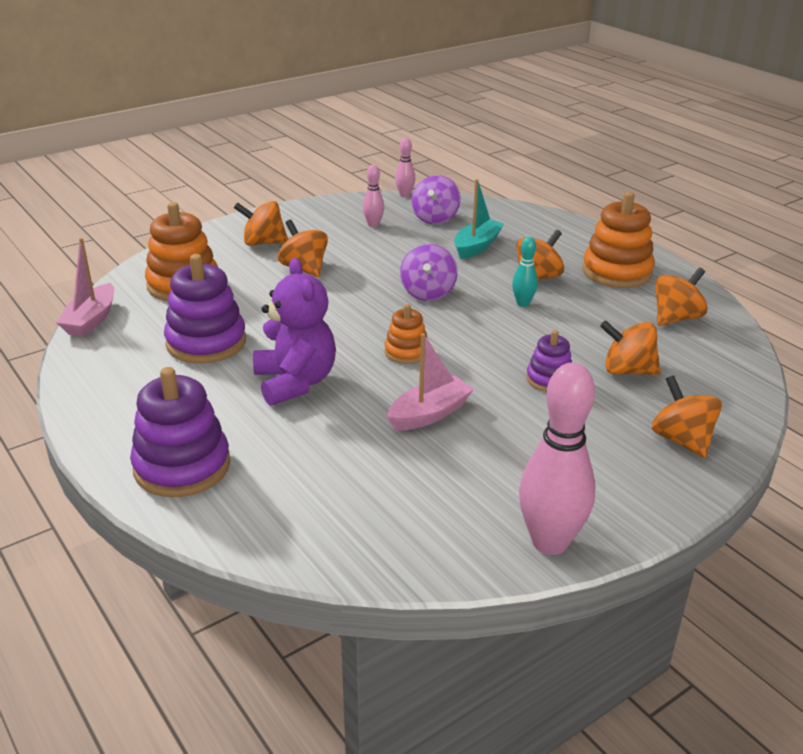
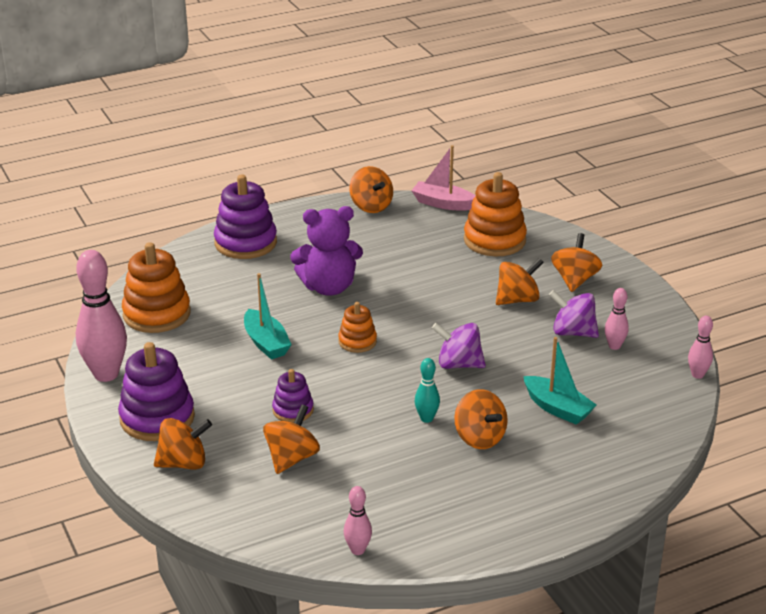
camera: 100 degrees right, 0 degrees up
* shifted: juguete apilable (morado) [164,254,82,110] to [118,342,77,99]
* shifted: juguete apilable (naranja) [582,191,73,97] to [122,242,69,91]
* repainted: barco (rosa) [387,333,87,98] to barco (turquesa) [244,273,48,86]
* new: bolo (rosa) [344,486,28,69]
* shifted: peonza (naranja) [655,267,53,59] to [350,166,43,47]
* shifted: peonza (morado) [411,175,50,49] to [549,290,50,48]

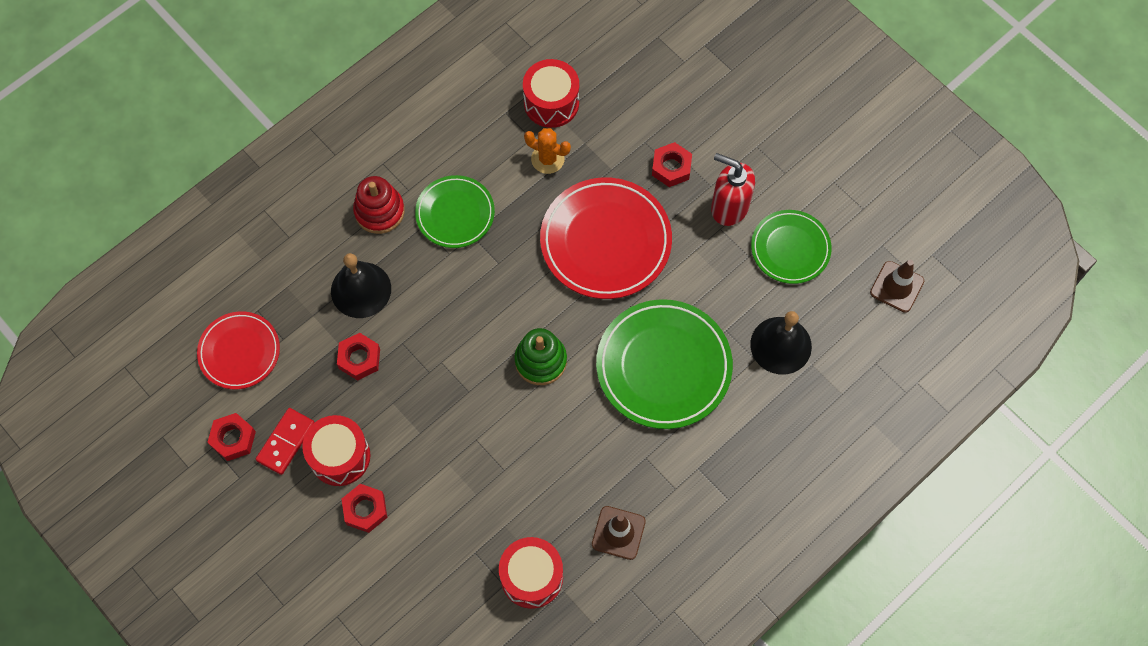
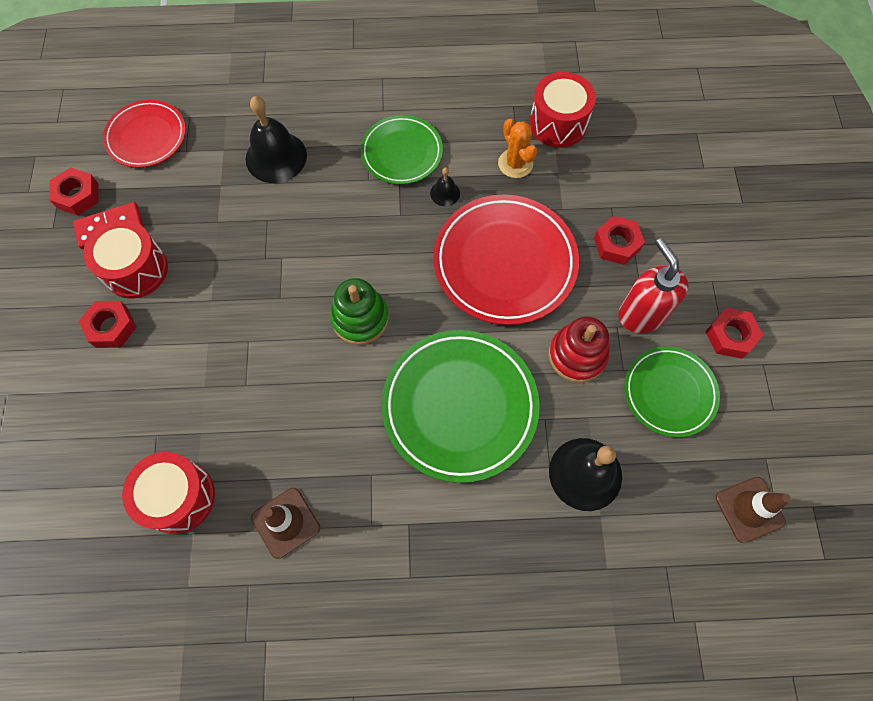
camera: 40 degrees right, 0 degrees up
* new: campana (negro) [430,167,30,39]
* shifted: juguete apilable (rojo) [353,176,52,58] to [548,317,61,66]
* shifted: tuerca (rojo) [337,333,43,48] to [705,308,58,51]

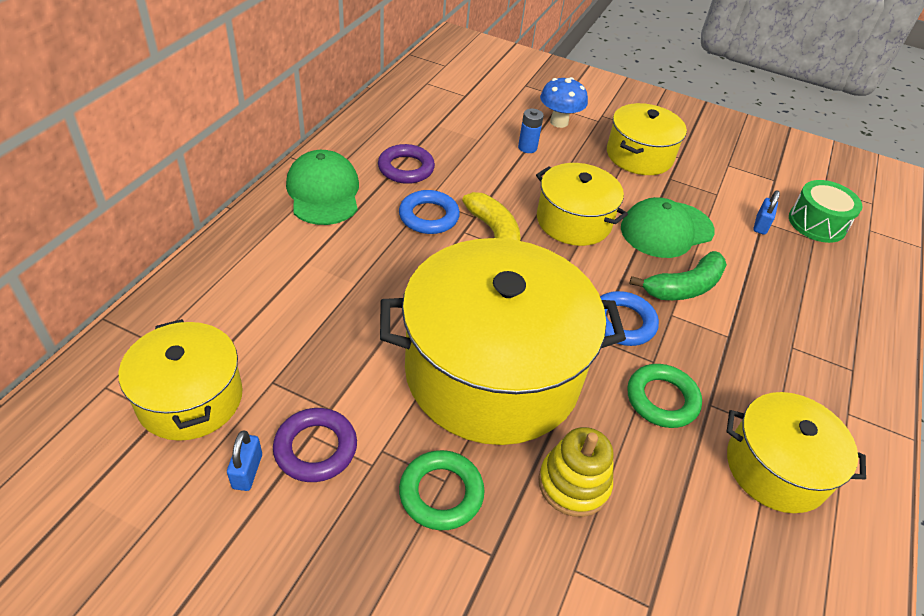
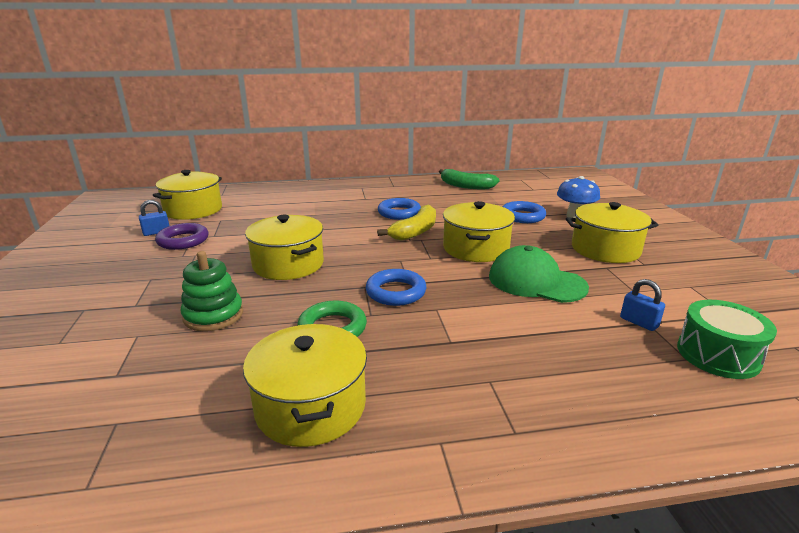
camera: 60 degrees right, 20 degrees down
* repainted: juguete apilable (amarillo) [538,427,75,90] to juguete apilable (verde) [181,251,62,80]
* scaled: olla (amarillo) [380,238,246,207] = [245,215,79,65] x0.54
* shifted: plátano (verde) [629,251,98,49] to [439,169,60,20]
* swapped: pila (azul) [518,108,26,45] to anillo (azul) [502,201,44,22]
* rotated: candado (azul) [753,190,27,45] = [620,279,45,52] 60 degrees clockwise
* gone: gorra (verde) [286,150,73,75]
* gone: anillo (morado) [378,144,57,40]
* gone: anillo (verde) [399,450,86,80]

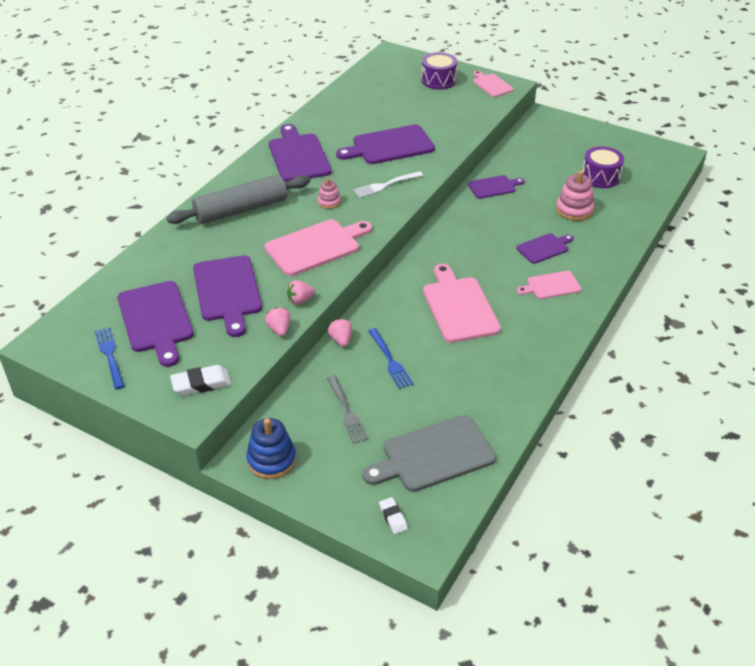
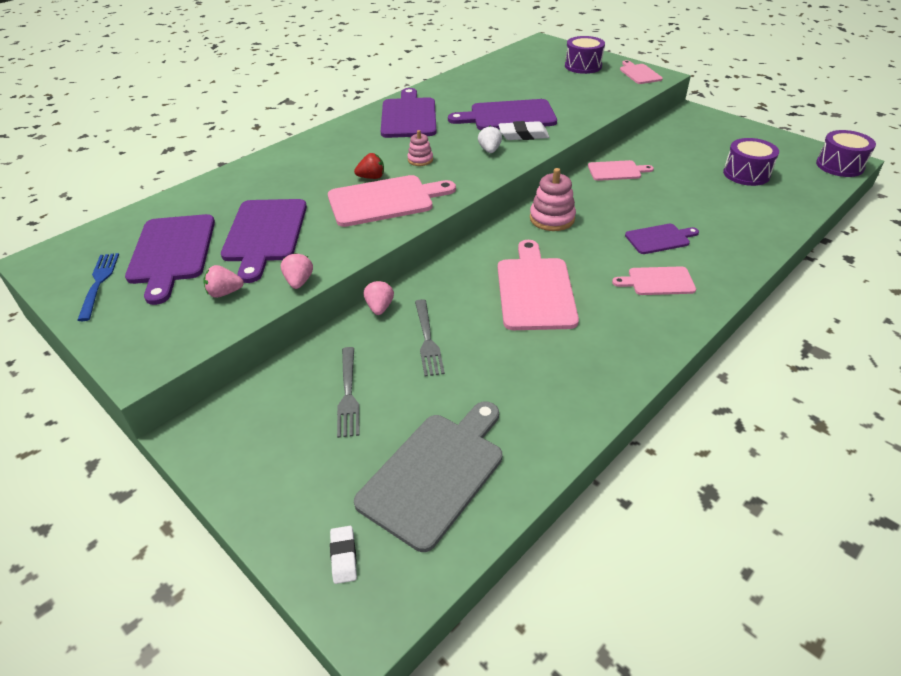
camera: 15 degrees right, 0 degrees up
* shifted: fresa (rosa) [287,280,29,25] to [203,265,41,33]
* new: fresa (rojo) [354,153,30,26]
* rotated: tabla de cortar (gris) [363,415,133,77] = [354,402,148,150] 135 degrees clockwise
* repainted: tenedor (azul) [368,328,45,61] to tenedor (gris) [415,299,30,78]
* swapped: tenedor (blanco) [354,171,69,27] to fresa (blanco) [478,126,24,27]
* shifted: goma de borrar (blanco) [170,365,61,31] to [499,121,50,19]
* shifted: juguete apilable (rosa) [556,171,38,50] to [530,168,46,63]
* repainted: tabla de cortar (morado) [468,175,56,24] to tabla de cortar (rosa) [588,160,66,21]
* new: tambor (morado) [816,130,60,47]
* gone: rodillo (gris) [166,175,144,49]
* gone: juguete apilable (azul) [246,418,50,61]

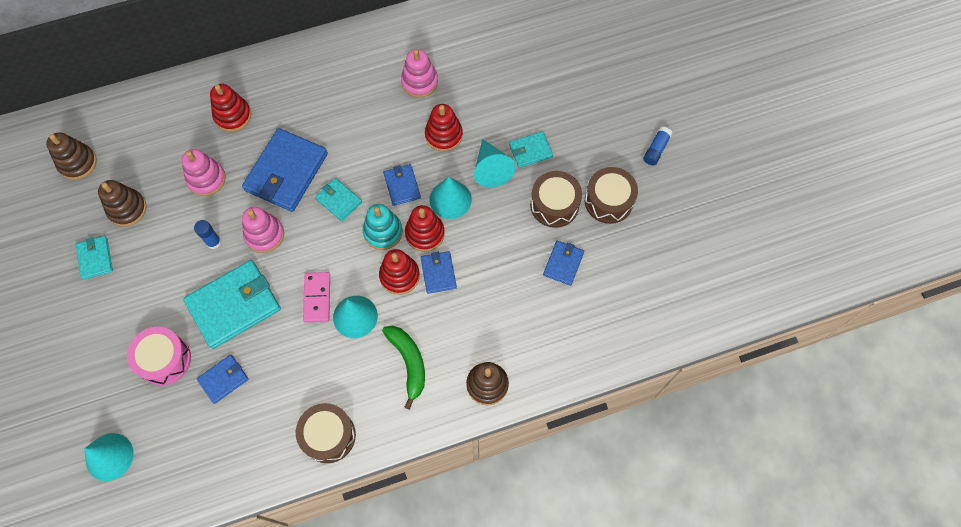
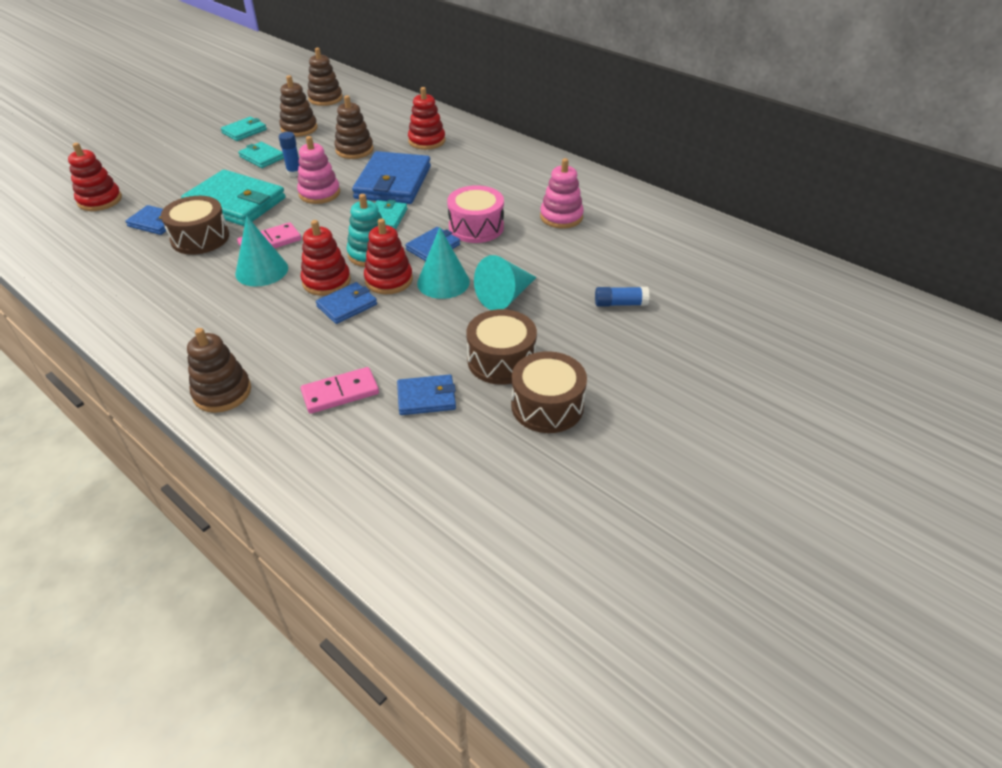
camera: 60 degrees right, 25 degrees down
* shifted: juguete apilable (rojo) [425,104,38,48] to [68,143,54,68]
* shifted: tambor (marrón) [296,403,60,60] to [161,196,68,59]
* shifted: cartera (turquesa) [509,131,44,37] to [238,142,46,26]
* new: ficha de dominó (rosa) [300,367,79,47]
* repainted: juguete apilable (rosa) [182,149,44,47] to juguete apilable (marrón) [334,95,40,64]
* rotated: cartera (azul) [242,128,86,84] = [352,151,79,53] 75 degrees counterclockwise
* shifted: tambor (rosa) [127,327,64,59] to [447,185,57,58]
* shifted: barra de pegamento (azul) [643,126,29,40] to [595,287,54,20]
* gone: cono (turquesa) [84,433,50,48]
* gone: plátano (verde) [382,326,43,84]

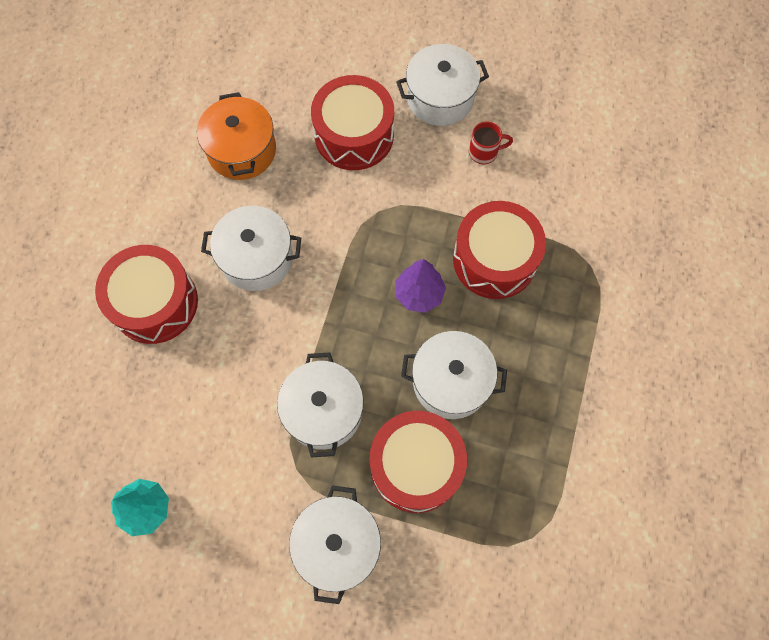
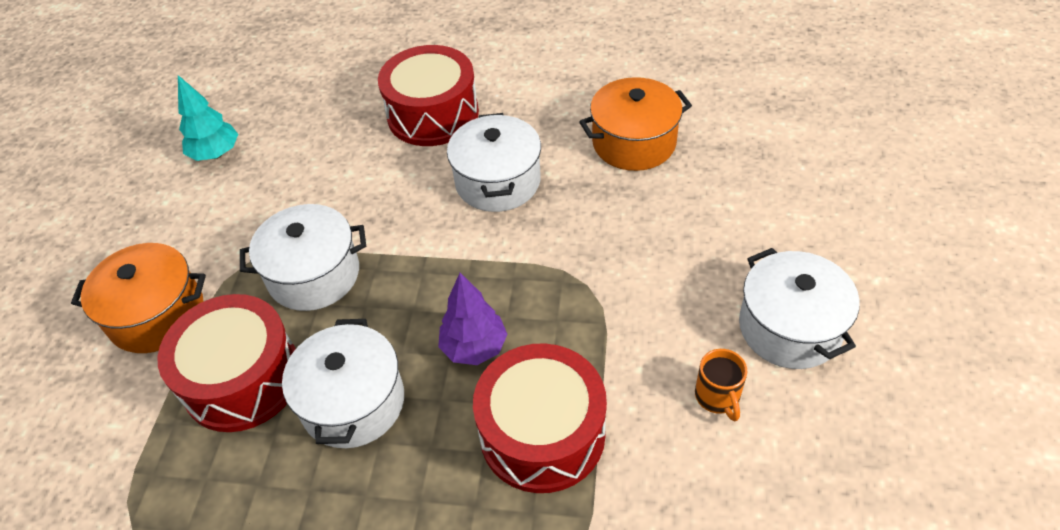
camera: 85 degrees right, 20 degrees down
* repainted: olla (blanco) [289,486,92,118] to olla (naranja) [71,243,135,110]
* repainted: taza (rojo) [469,121,44,43] to taza (naranja) [695,349,52,72]
* gone: tambor (rojo) [311,75,83,95]

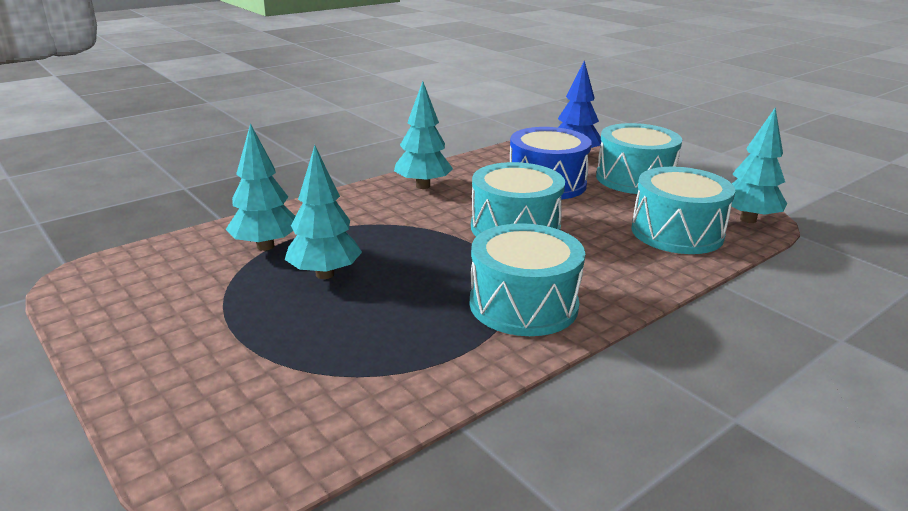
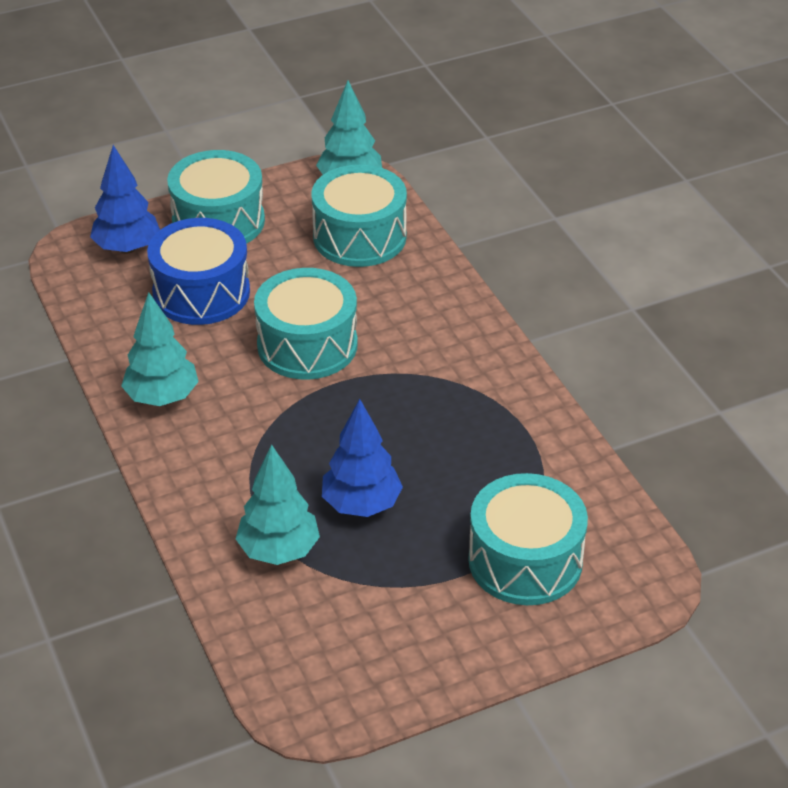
camera: 75 degrees left, 15 degrees up
* repainted: árbol (turquesa) [285,145,77,134] to árbol (azul) [322,399,81,118]
* shifted: tambor (turquesa) [470,223,115,113] to [468,473,120,132]

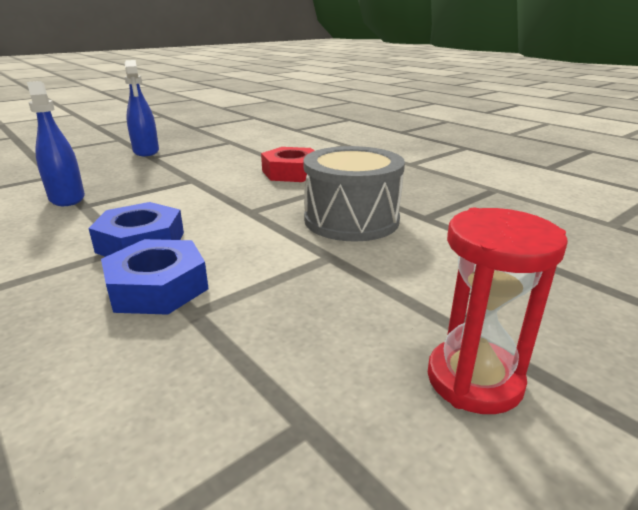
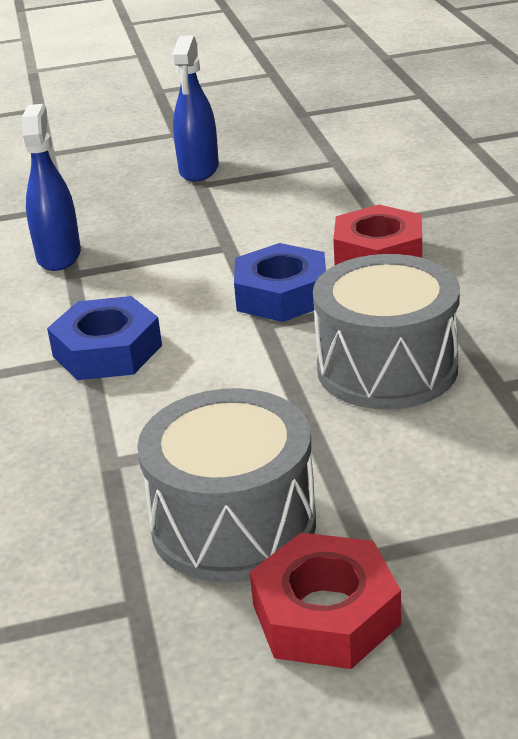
camera: 30 degrees right, 5 degrees up
* new: tambor (gris) [137,388,179,195]
* shifted: tuerca (azul) [101,239,108,76] to [234,243,92,79]
* swapped: reloj de arena (rojo) [428,208,140,206] to tuerca (rojo) [250,533,151,136]

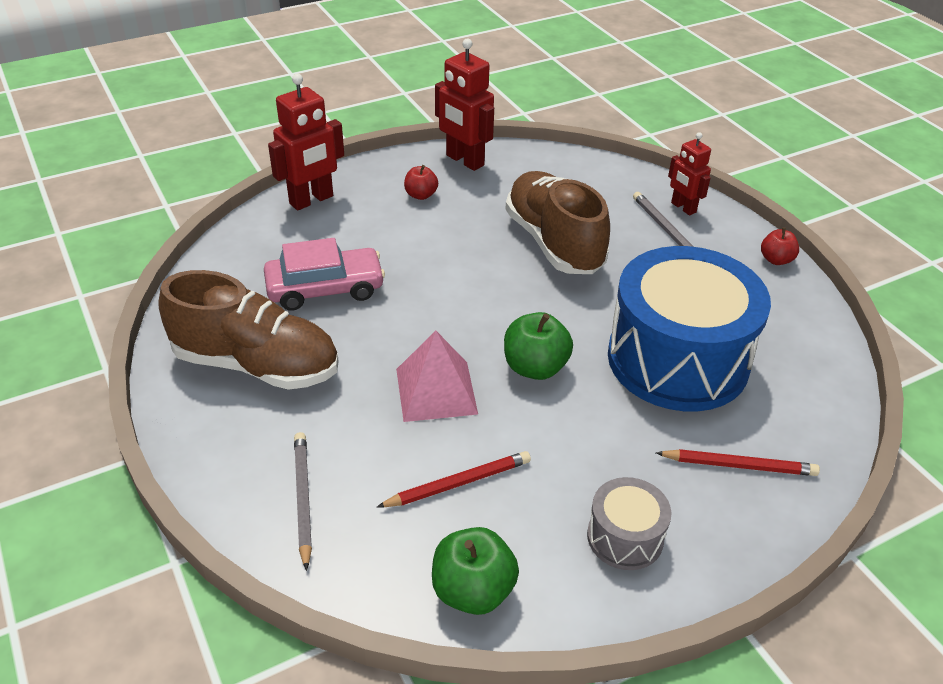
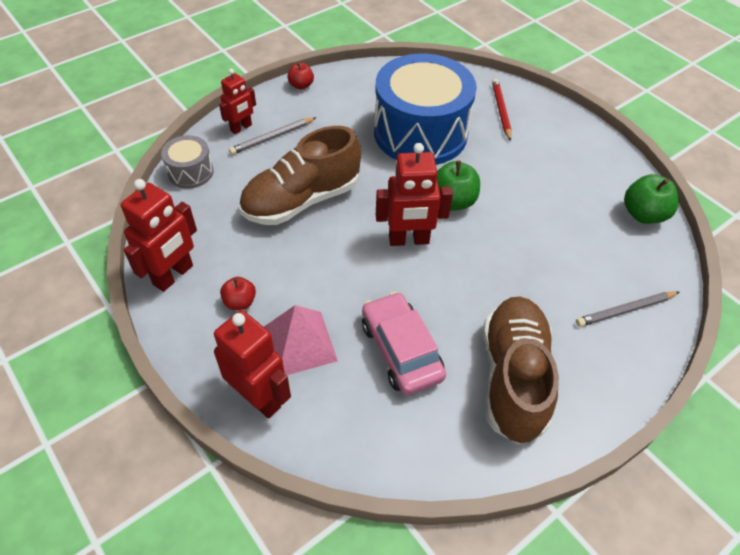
camera: 100 degrees left, 10 degrees up
* shifted: tambor (gris) [587,477,85,93] to [161,135,53,54]
* shifted: pirámide (rosa) [396,331,82,91] to [264,305,74,70]
* new: robot (rojo) [376,143,77,103]
* gone: lápiz (rojo) [377,451,154,56]

